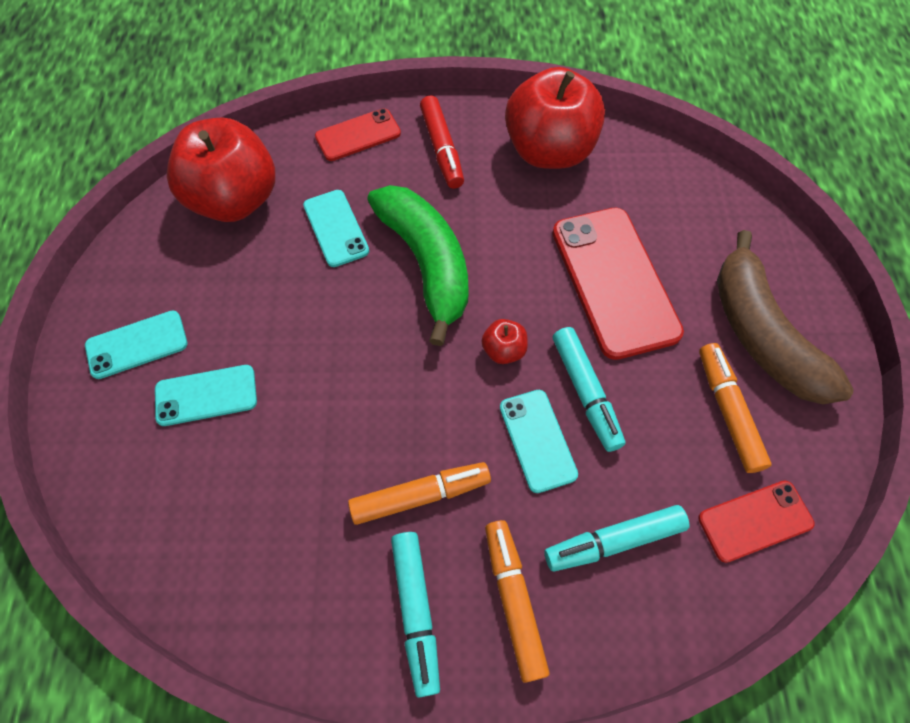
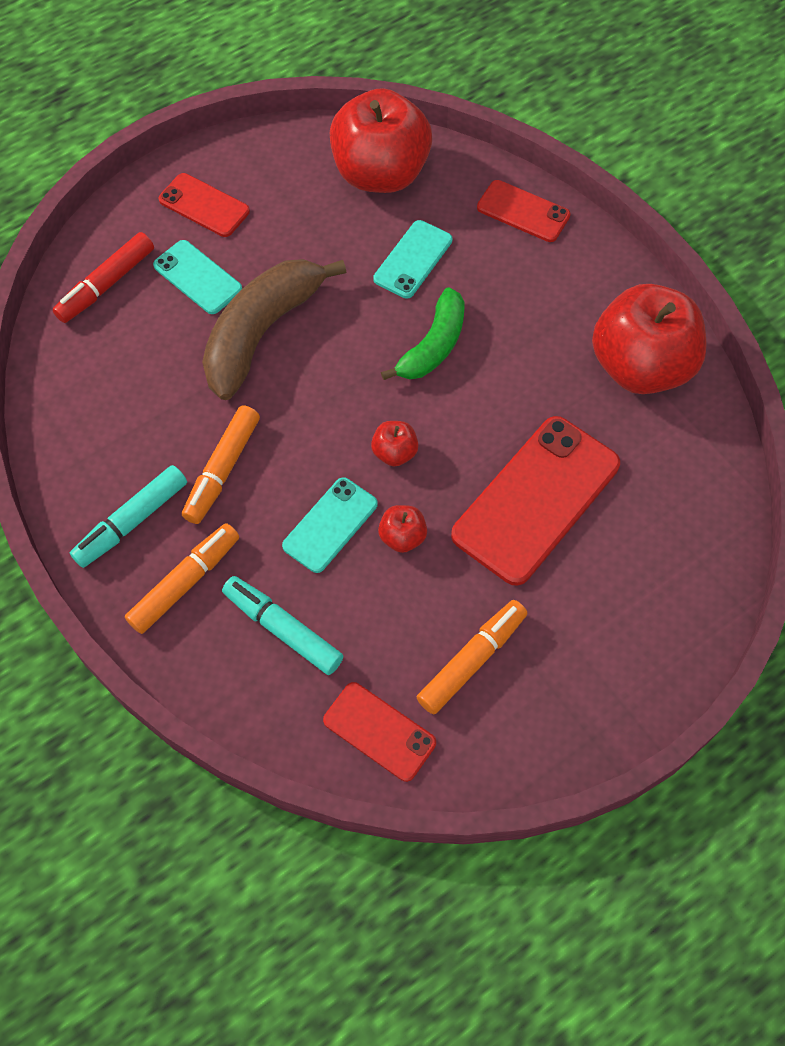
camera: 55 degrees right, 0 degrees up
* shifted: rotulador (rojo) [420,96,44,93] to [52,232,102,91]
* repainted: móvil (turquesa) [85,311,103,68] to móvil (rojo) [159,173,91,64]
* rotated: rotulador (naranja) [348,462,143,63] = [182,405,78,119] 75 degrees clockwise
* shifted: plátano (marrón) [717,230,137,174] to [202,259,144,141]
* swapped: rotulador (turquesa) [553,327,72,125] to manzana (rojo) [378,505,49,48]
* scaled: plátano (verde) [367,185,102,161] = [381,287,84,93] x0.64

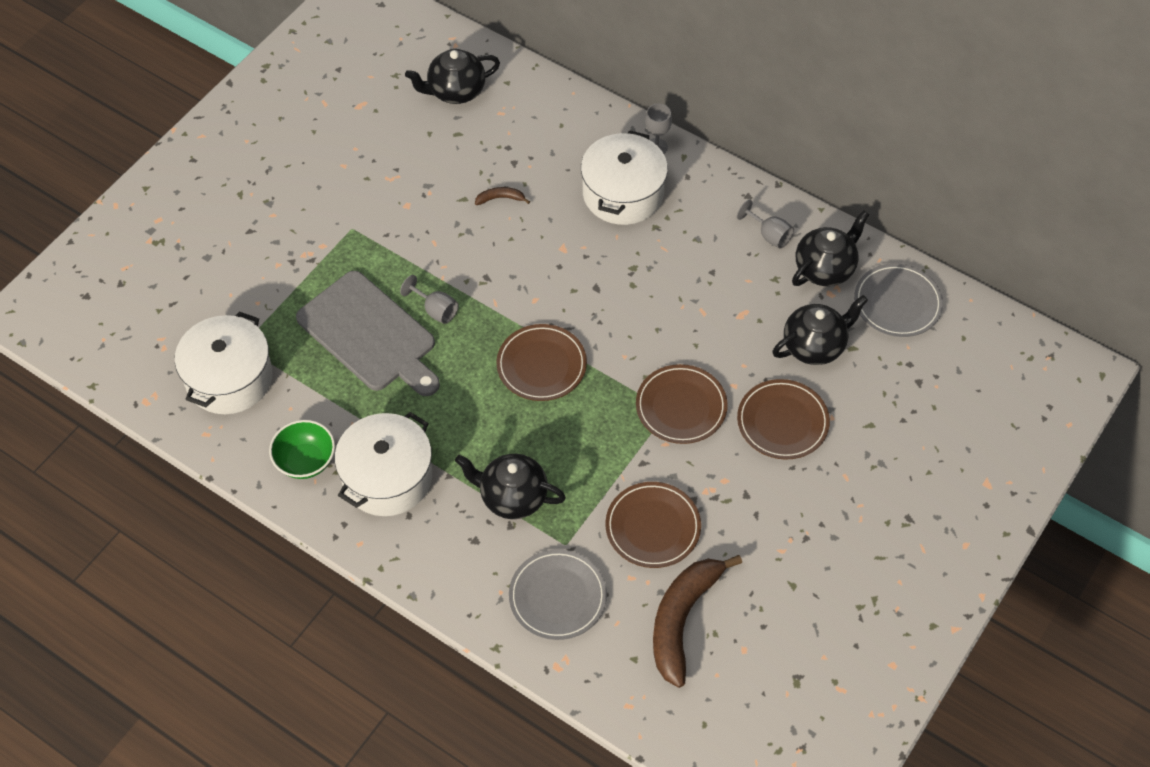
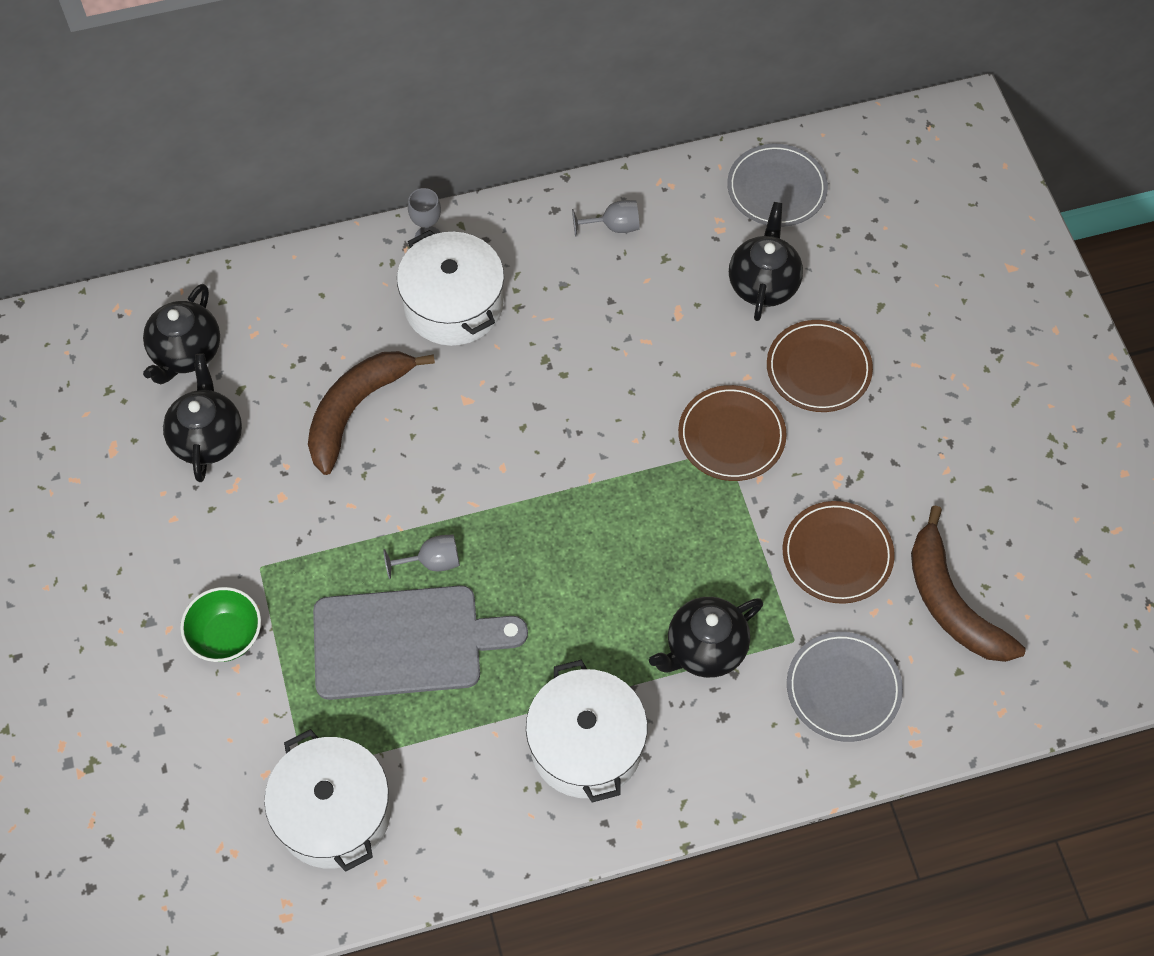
camera: 50 degrees left, 5 degrees up
* shifted: tetera (negro) [792,211,78,75] to [163,354,79,128]
* shifted: cuenco (verde) [269,420,66,59] to [180,587,81,75]
* scaled: plátano (marrón) [475,187,55,18] = [308,351,127,124] x2.42
* gone: plato (marrón) [497,324,90,77]

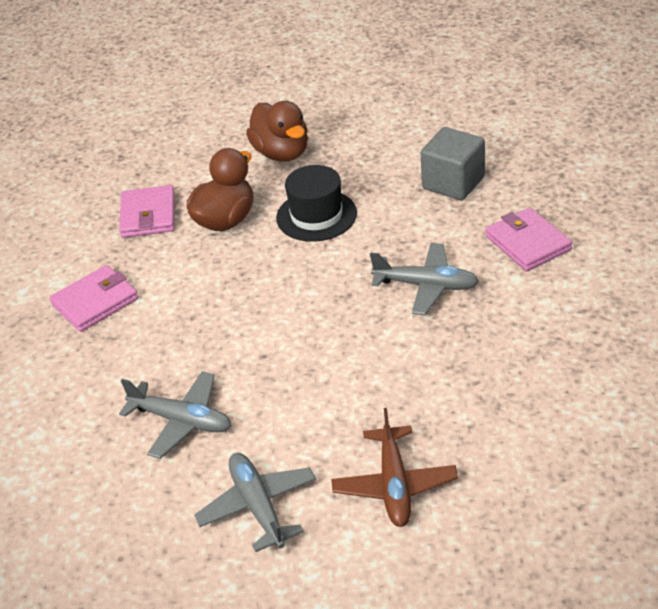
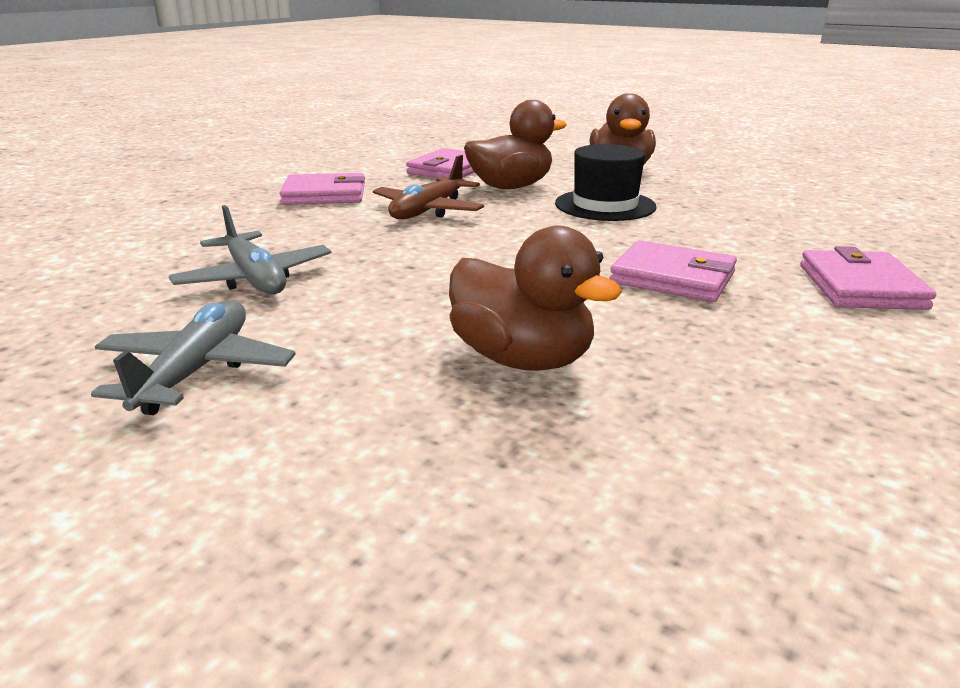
camera: 30 degrees right, 15 degrees down
* shifted: avión (marrón) [331,408,127,119] to [373,155,111,64]
* new: pato (marrón) [449,226,173,145]
* swapped: avión (gris) [370,243,109,72] to cartera (rosa) [610,240,127,62]
* gone: cubo (gris) [421,127,64,73]

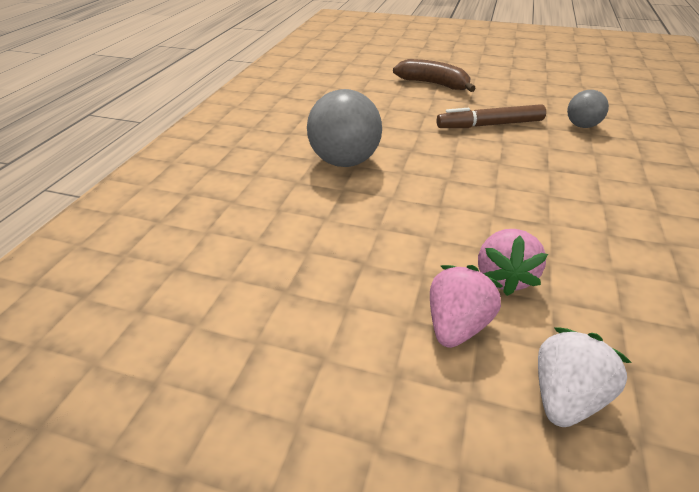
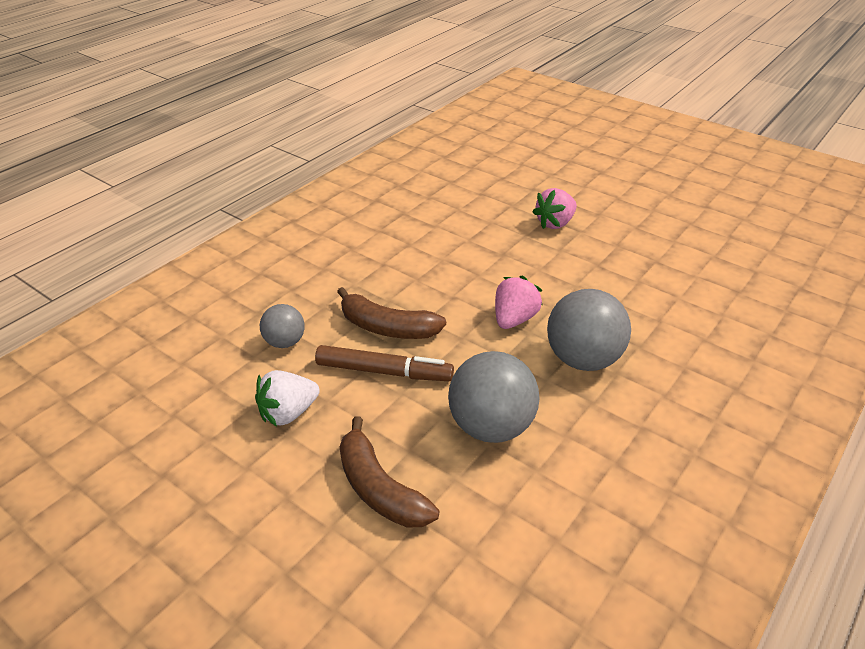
camera: 160 degrees left, 0 degrees up
* shifted: fresa (blanco) [538,327,94,100] to [255,370,65,57]
* new: plátano (marrón) [337,287,109,52]
* new: pelota (gris) [448,351,92,92]
* shifted: fresa (rosa) [478,229,70,67] to [495,276,47,53]

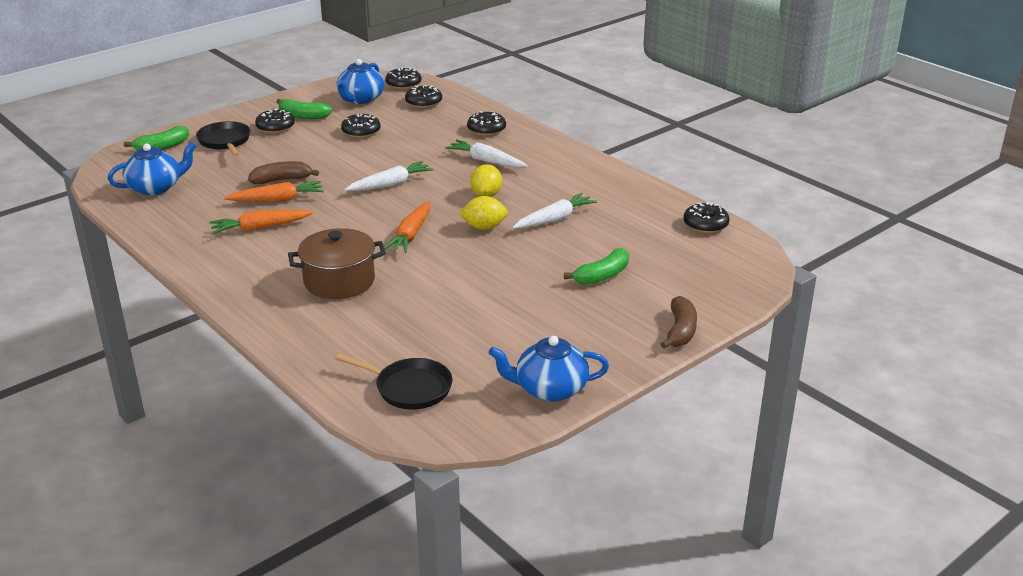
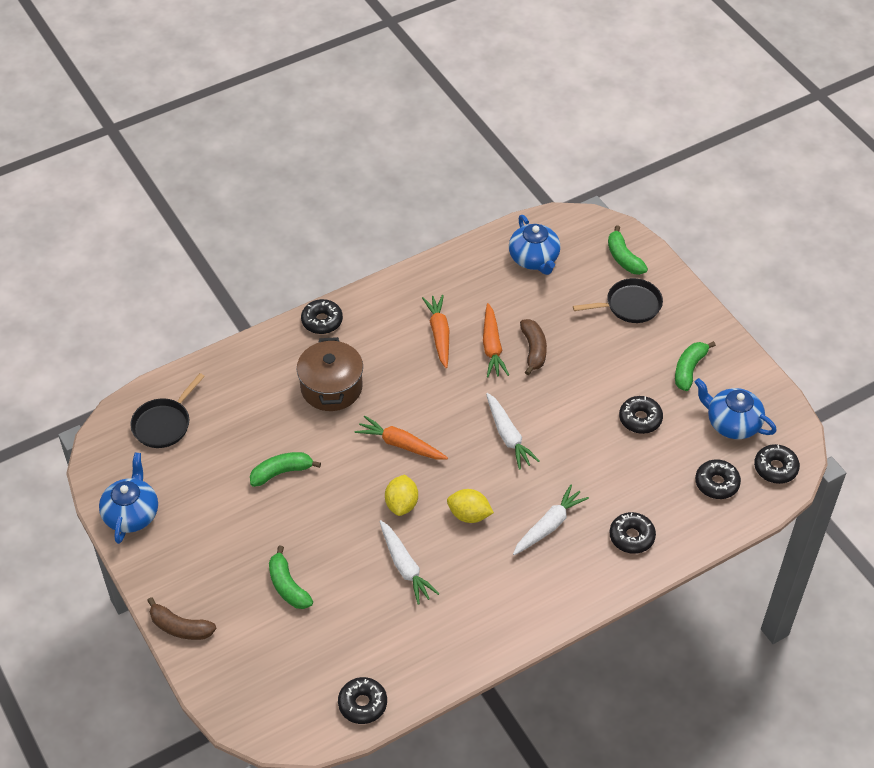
camera: 100 degrees right, 20 degrees up
* new: plátano (verde) [250,452,71,35]
* shifted: rosquilla (negro) [255,109,40,25] to [301,299,42,35]

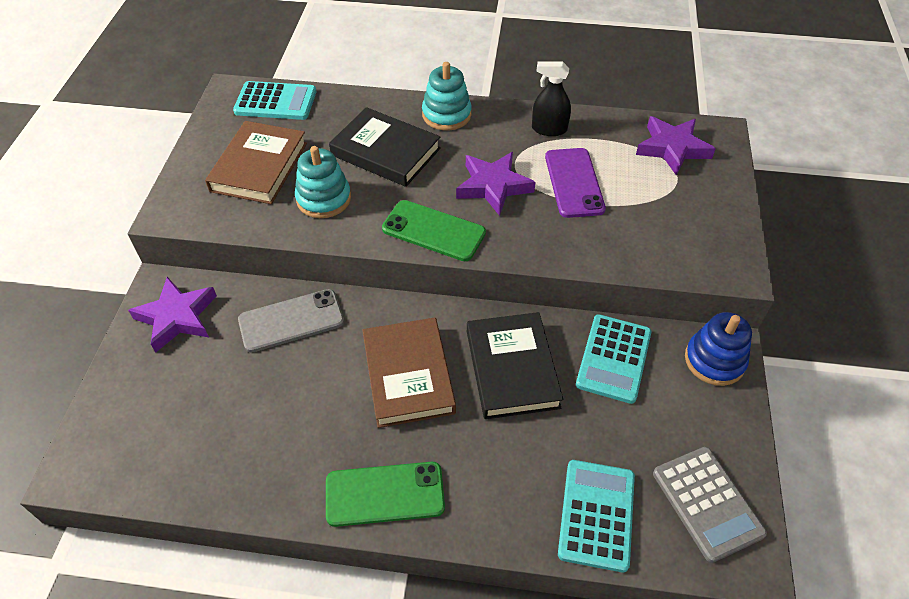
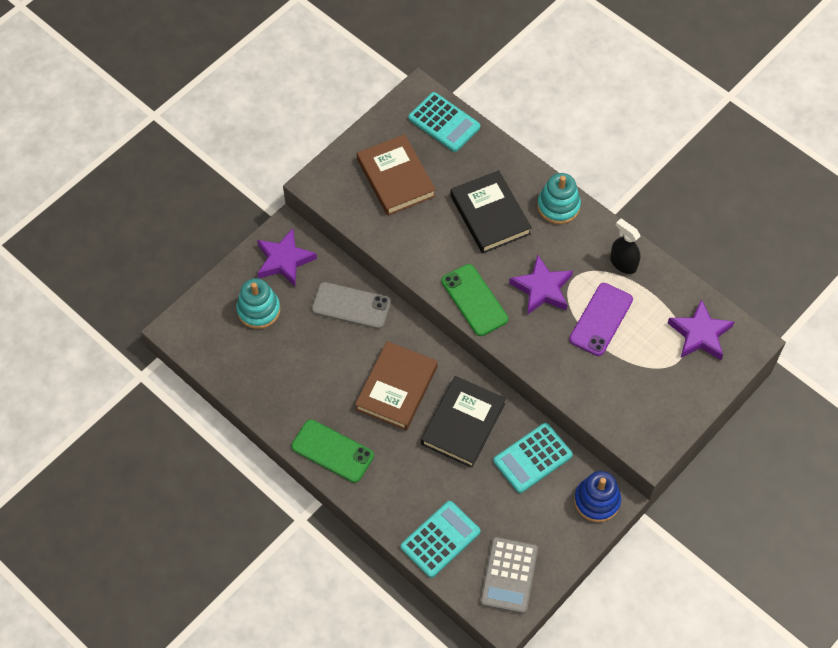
camera: 35 degrees right, 10 degrees up
* shifted: juguete apilable (turquesa) [295,146,56,72] to [236,278,44,51]
* rotated: libro (marrón) [205,121,102,83] = [357,134,79,82] 75 degrees counterclockwise

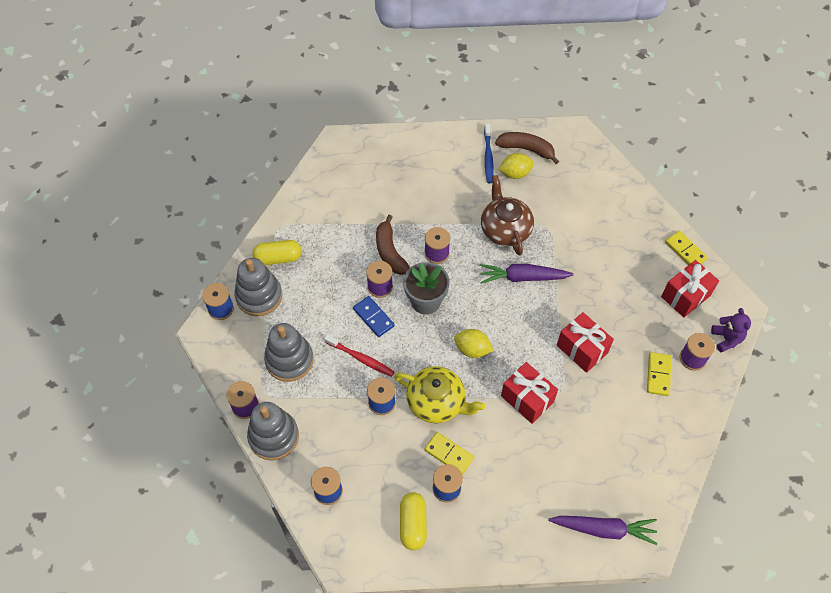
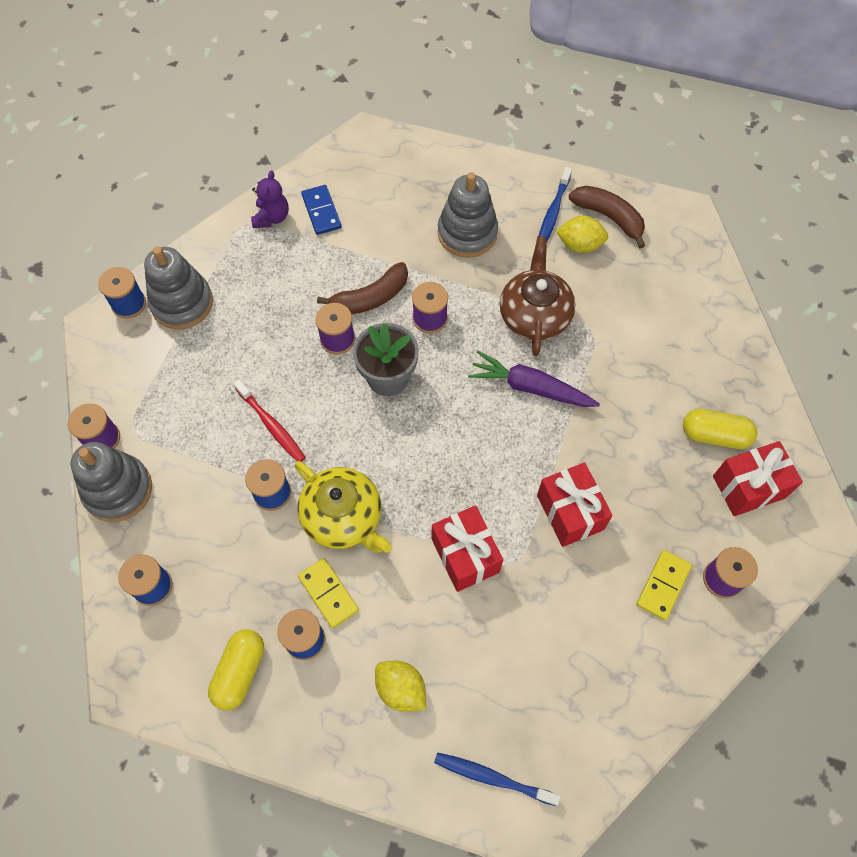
camera: 20 degrees right, 5 degrees up
* shifted: osito (morado) [711,308,40,44] to [251,171,38,57]
* shifted: ficha de dominó (azul) [353,296,42,41] to [301,185,40,50]
* rotated: plátano (marrón) [376,215,34,60] = [317,262,91,52] 120 degrees counterclockwise
* shifted: limón (amarillo) [454,329,40,29] to [375,661,51,51]
* swapped: zanahoria (morado) [548,516,109,29] to cepillo de dientes (azul) [434,752,126,54]
* shifted: juguete apilable (gris) [264,323,50,59] to [438,172,60,86]
* shifted: cápsula (amarillo) [252,240,50,25] to [683,409,74,40]
* gone: ficha de dominó (amarillo) [665,231,43,34]

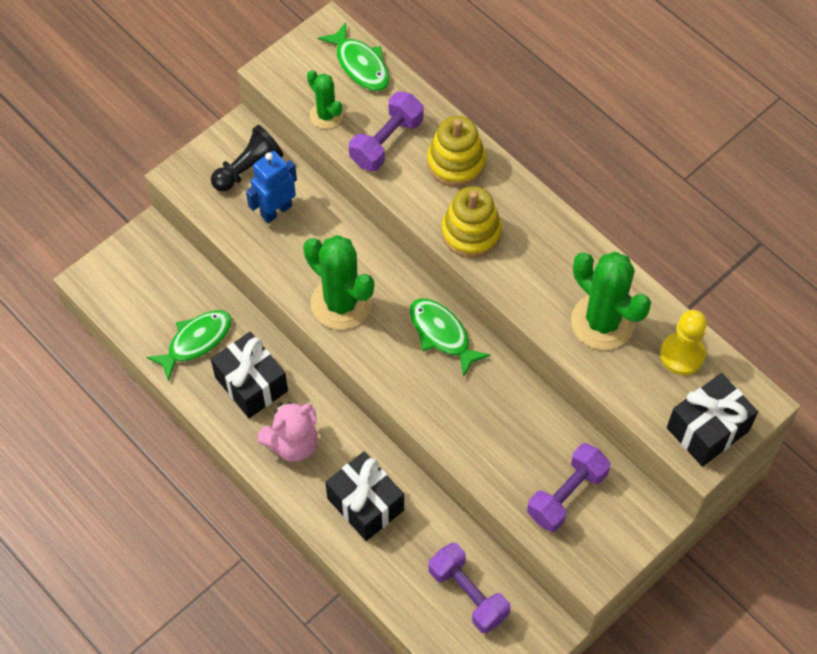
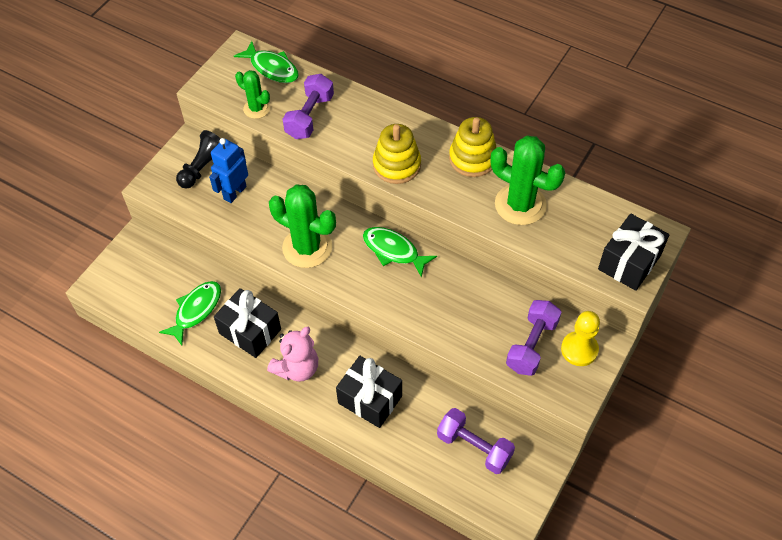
camera: 15 degrees left, 5 degrees down
* shifted: juguete apilable (amarillo) [427,116,59,71] to [449,117,48,60]
* shifted: peón (amarillo) [660,310,47,65] to [561,311,39,55]

